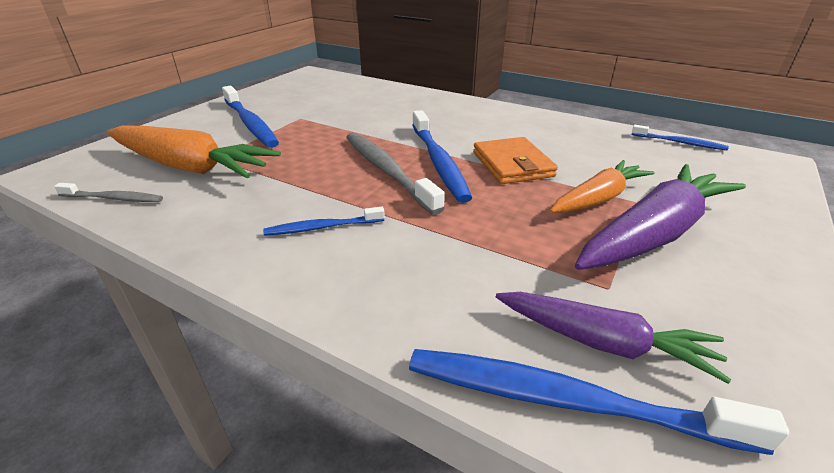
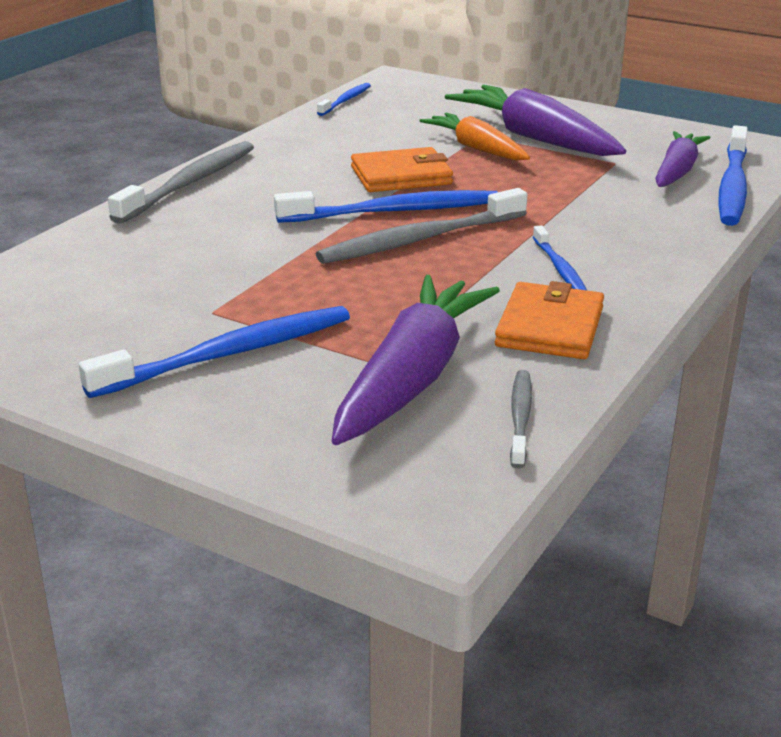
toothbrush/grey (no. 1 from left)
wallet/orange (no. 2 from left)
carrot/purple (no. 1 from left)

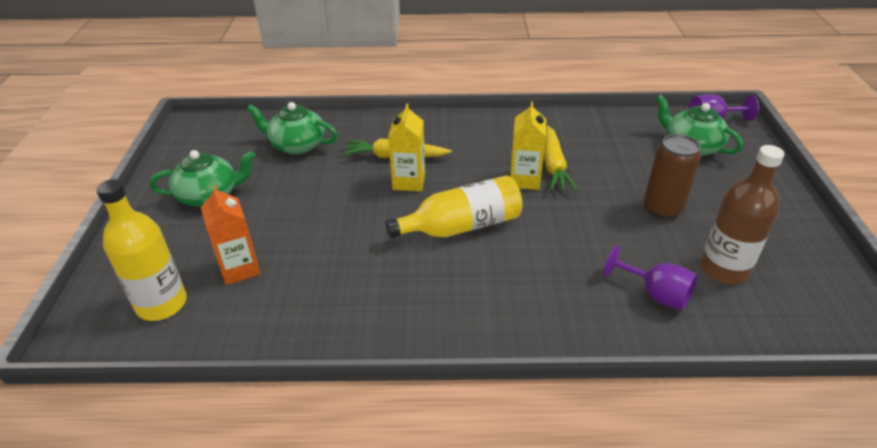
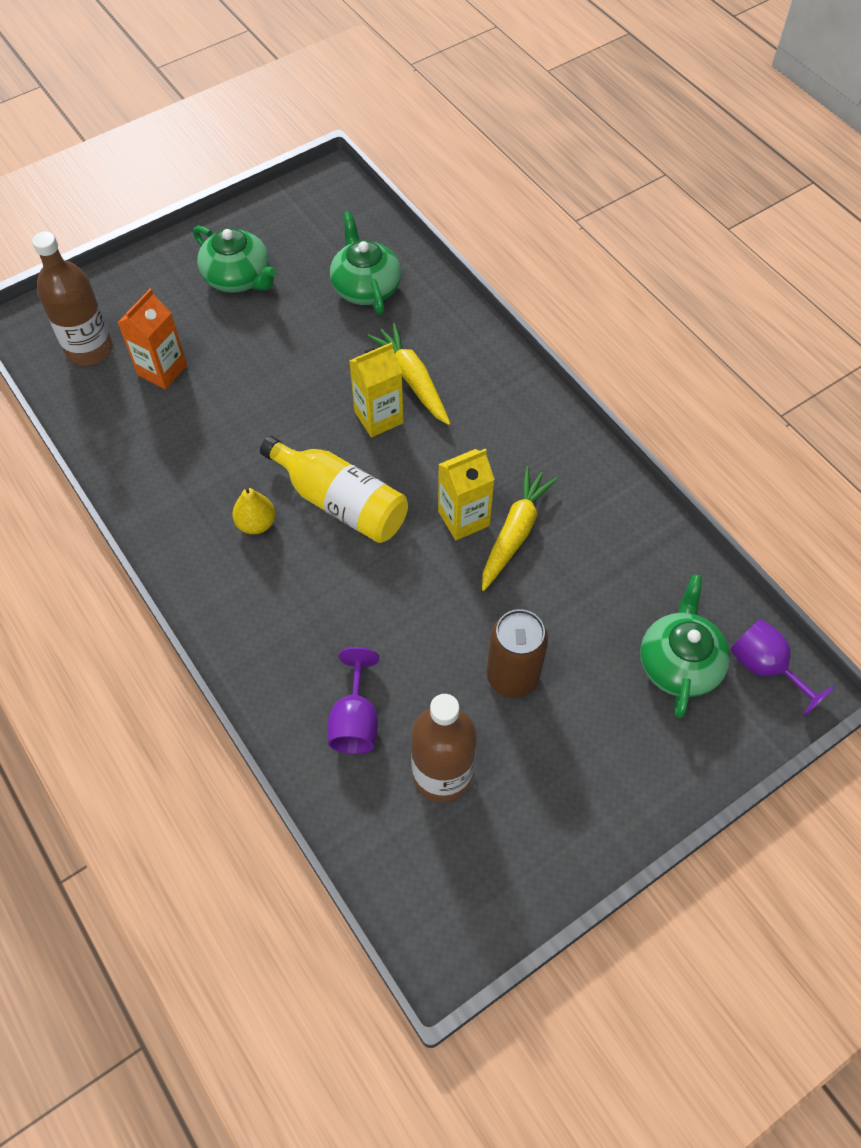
pear/yellow
bottle/brown (no. 1 from left)
carrot/yellow (no. 2 from left)

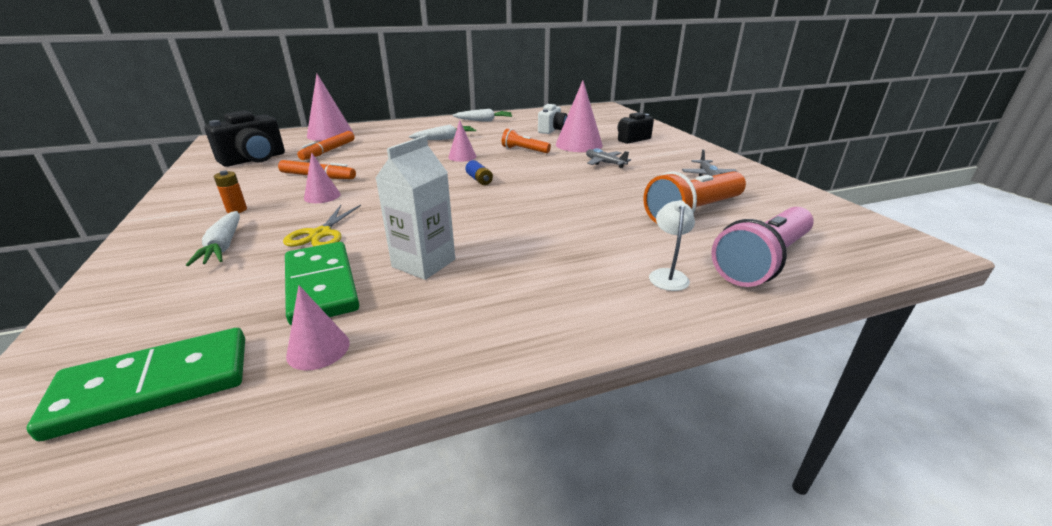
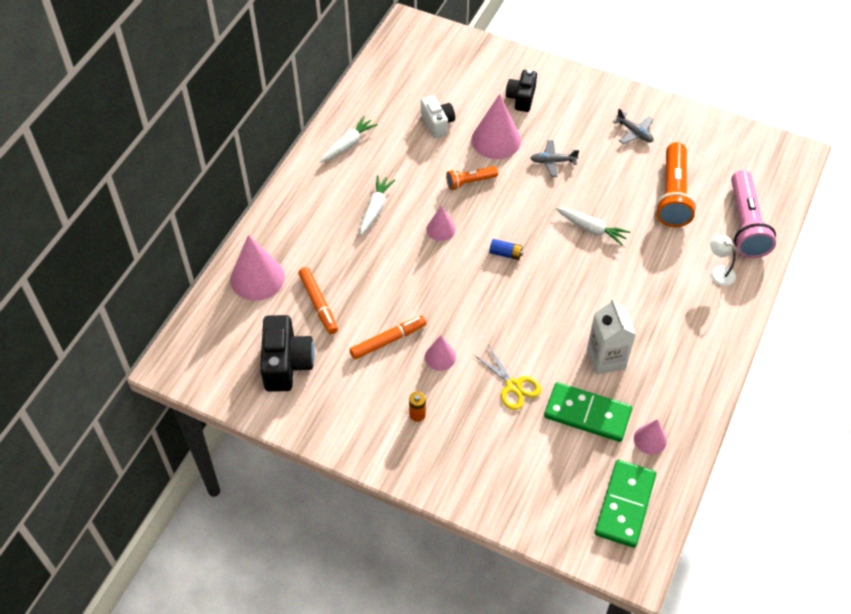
carrot/white (no. 3 from left)

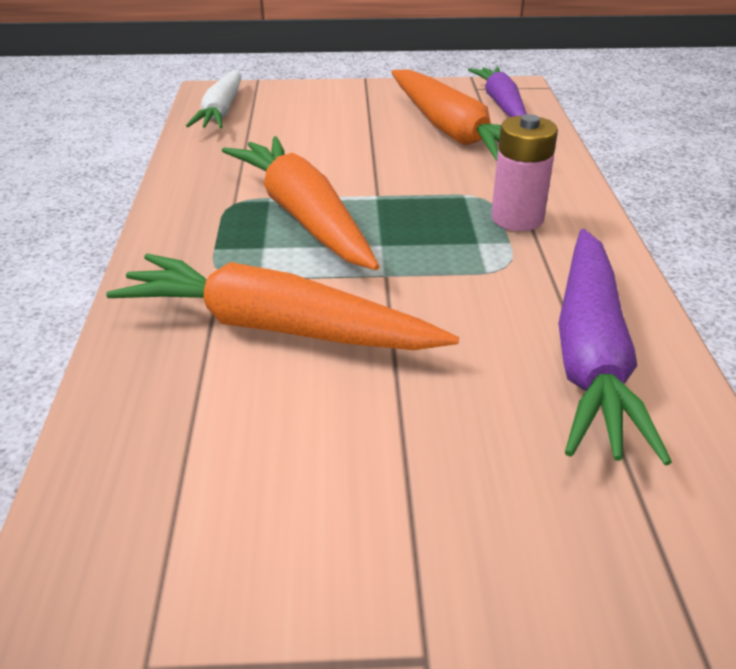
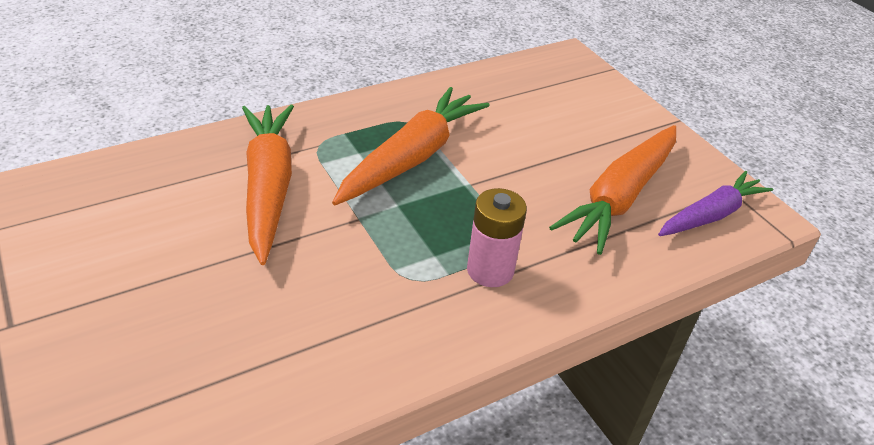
carrot/white
carrot/purple (no. 2 from left in the first image)

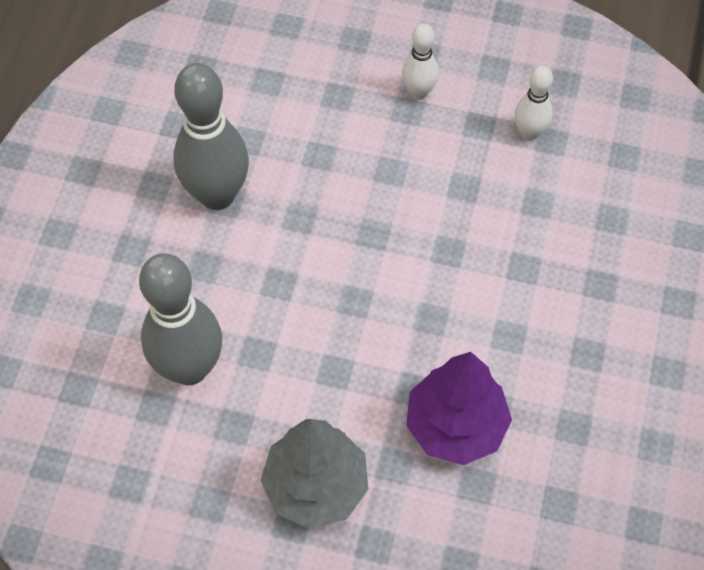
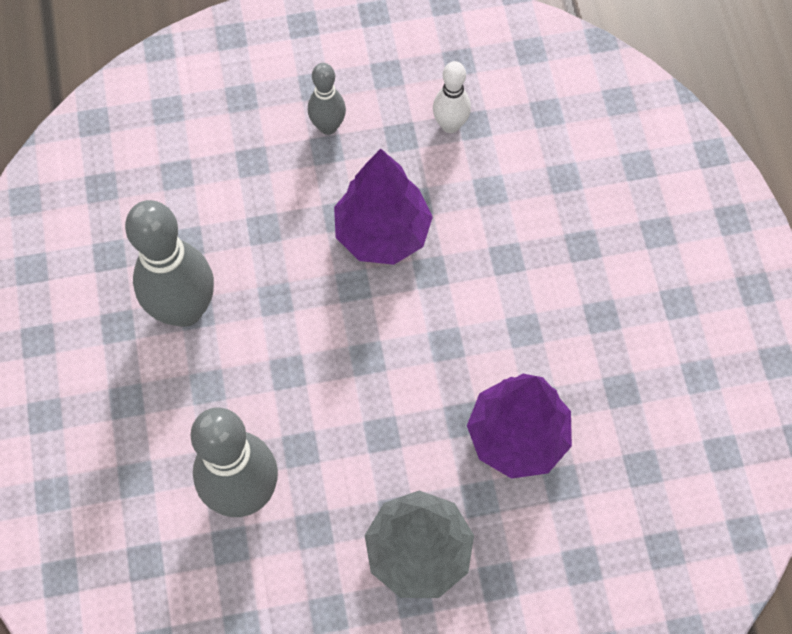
tree/purple (no. 1 from left)
bowling pin/grey (no. 3 from left)

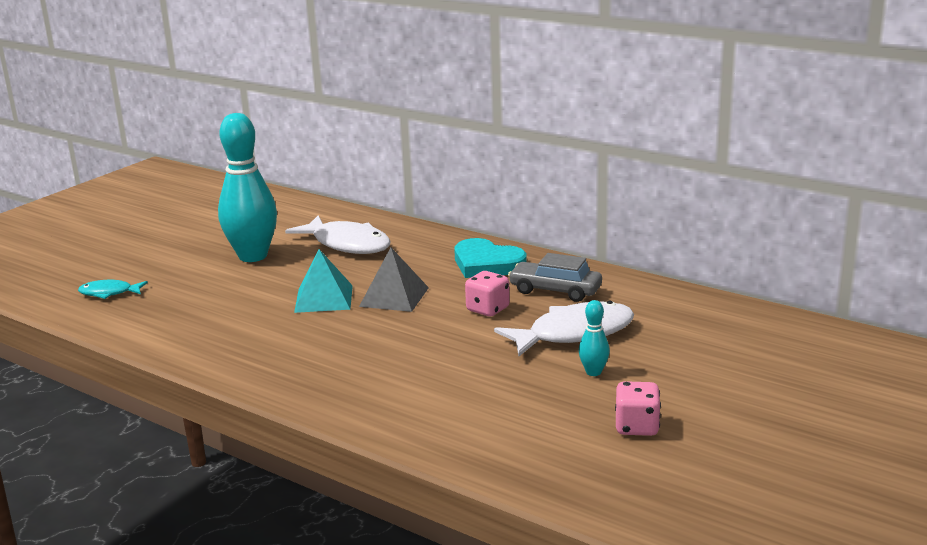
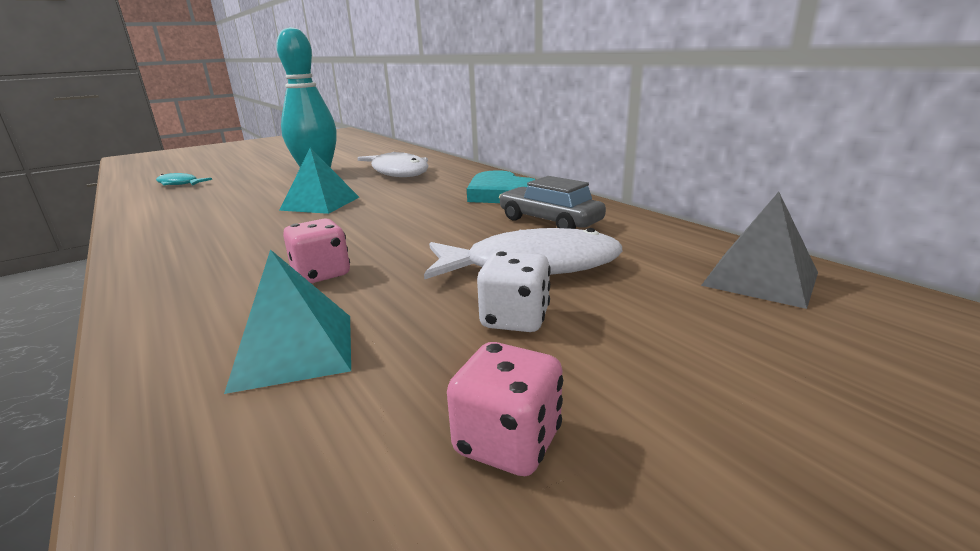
pyramid/turquoise (no. 1 from left)
pyramid/grey
dice/pink (no. 1 from left)
dice/white

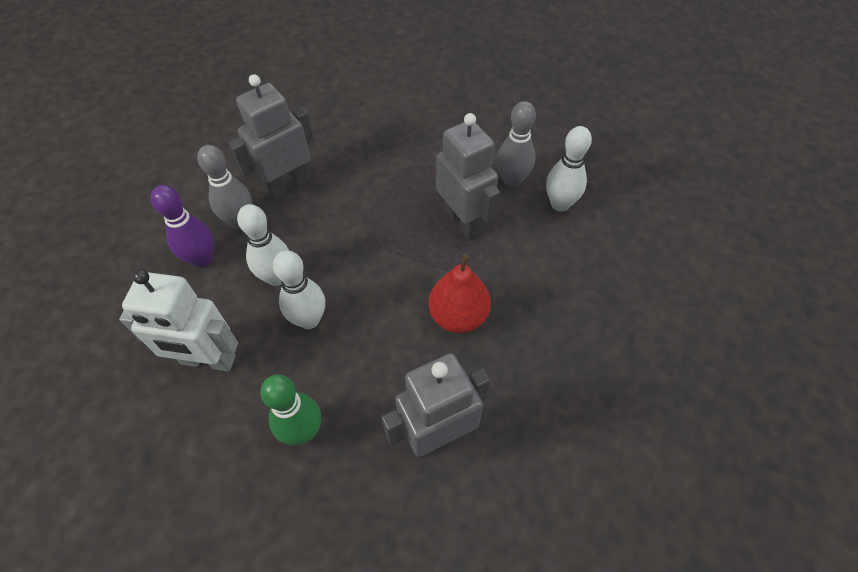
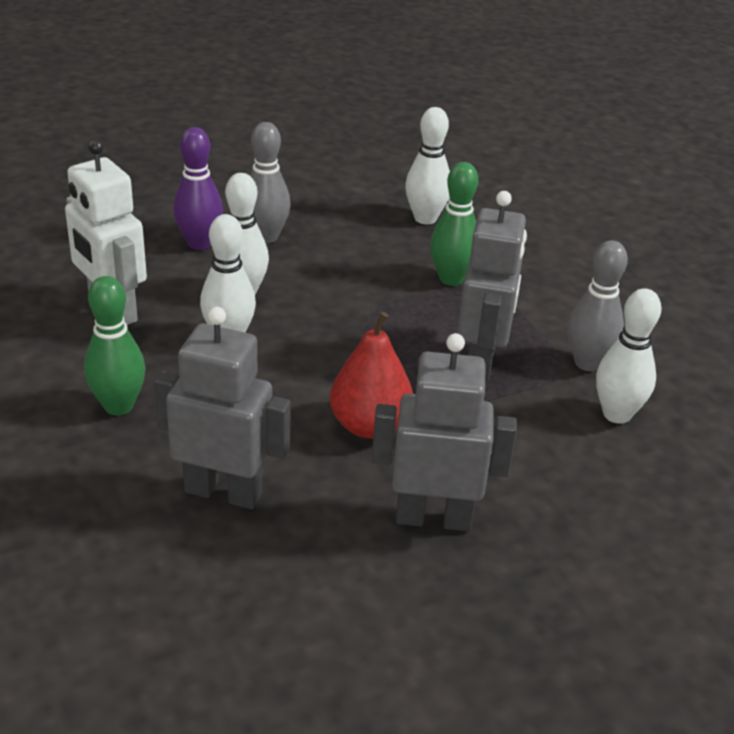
bowling pin/white (no. 3 from left)
bowling pin/green (no. 2 from left)
robot/grey (no. 2 from left)

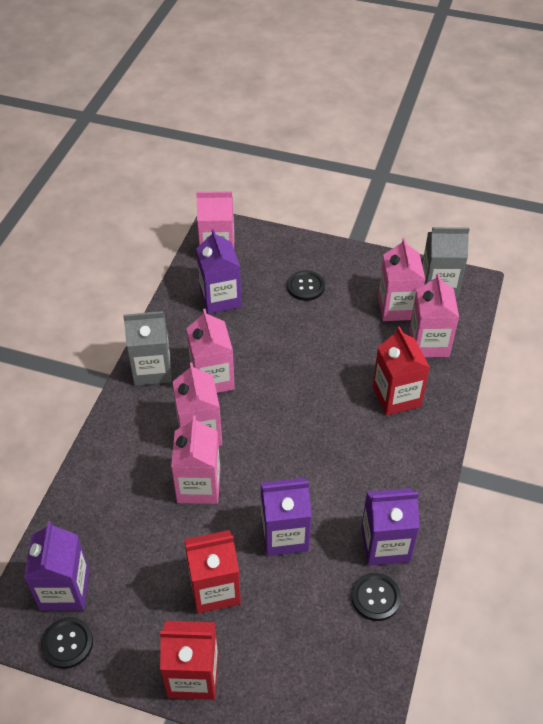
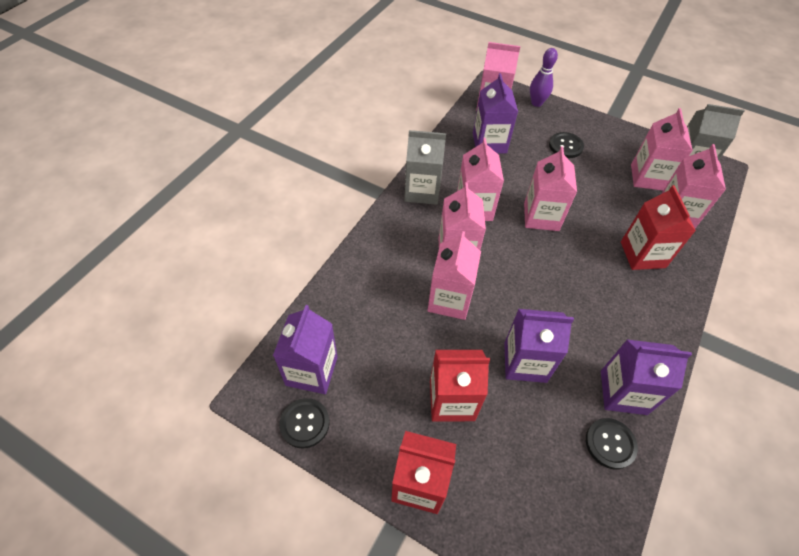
carton/pink (no. 5 from left)
bowling pin/purple

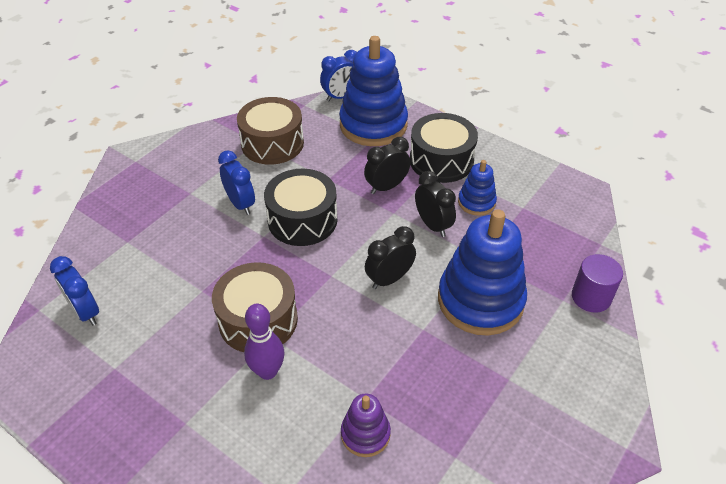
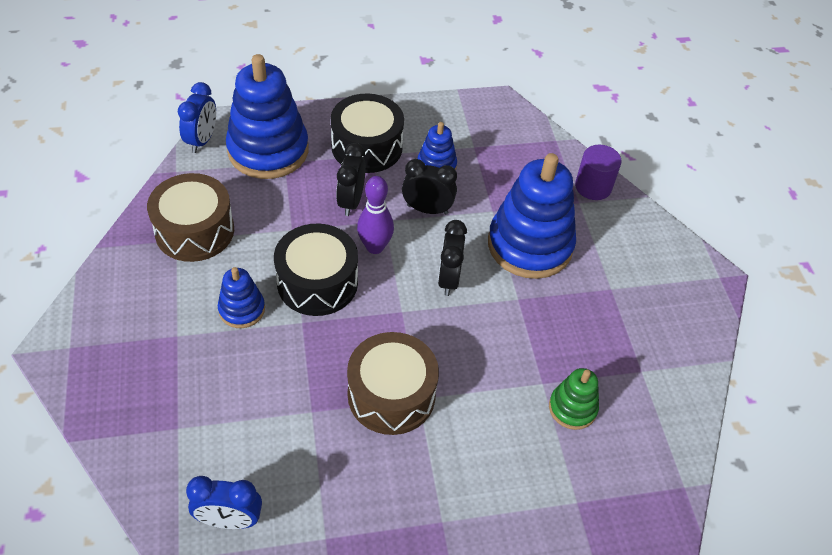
bowling pin/purple
stacking toy/blue (no. 1 from left)
stacking toy/green

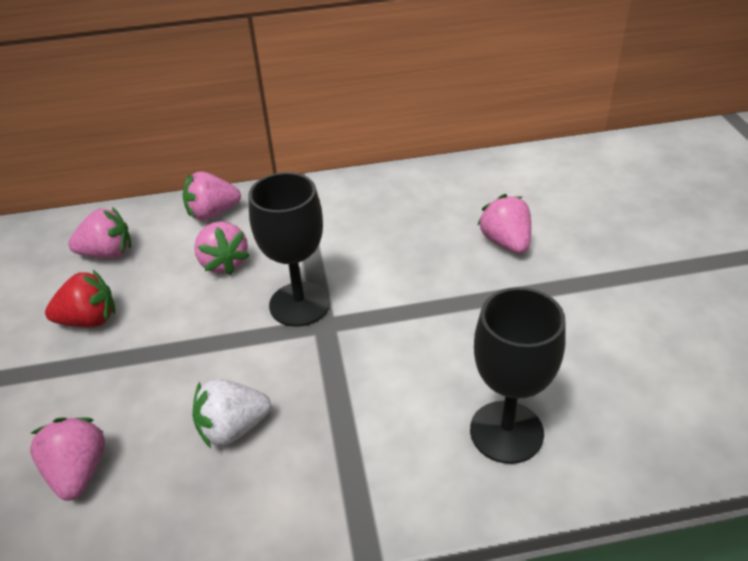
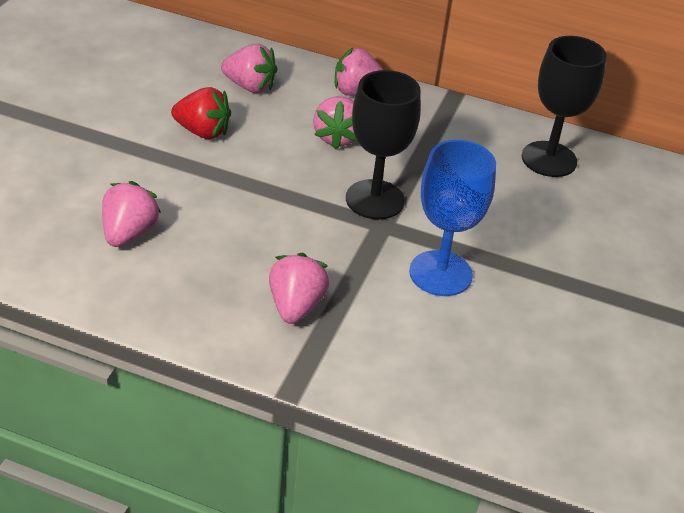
strawberry/white
goblet/blue
goblet/black (no. 2 from left)
strawberry/pink (no. 3 from left)

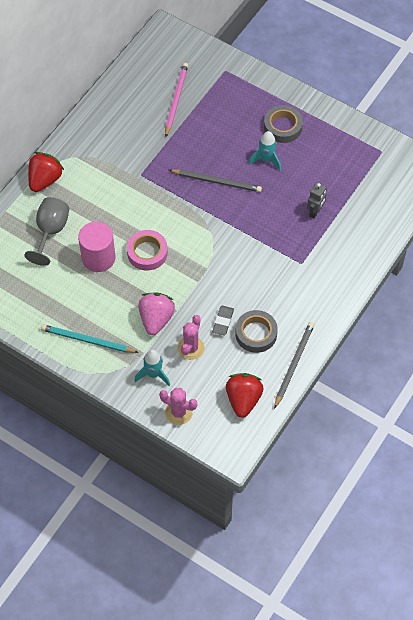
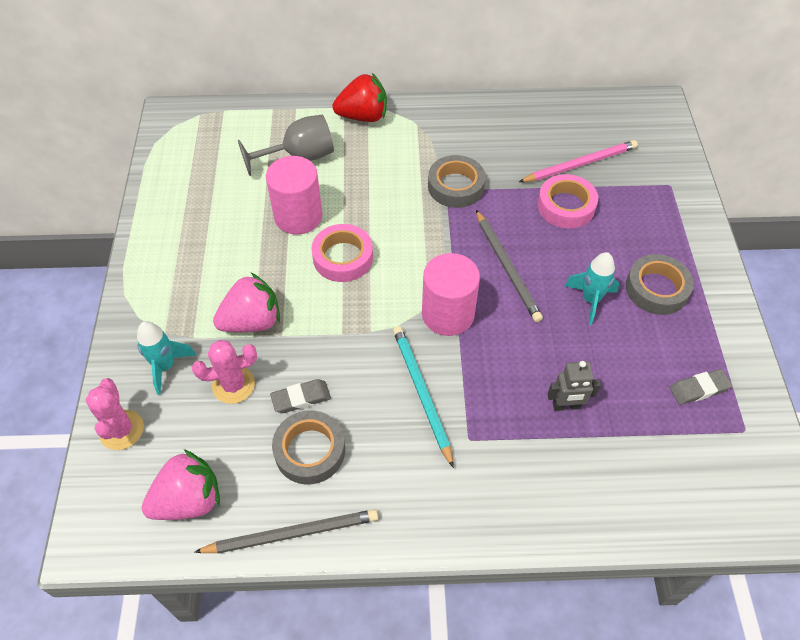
cylinder/pink (no. 2 from left)
tape/grey (no. 2 from left)
tape/pink (no. 2 from left)
eraser/grey (no. 2 from left)
pencil/turquoise
strawberry/pink (no. 1 from left)

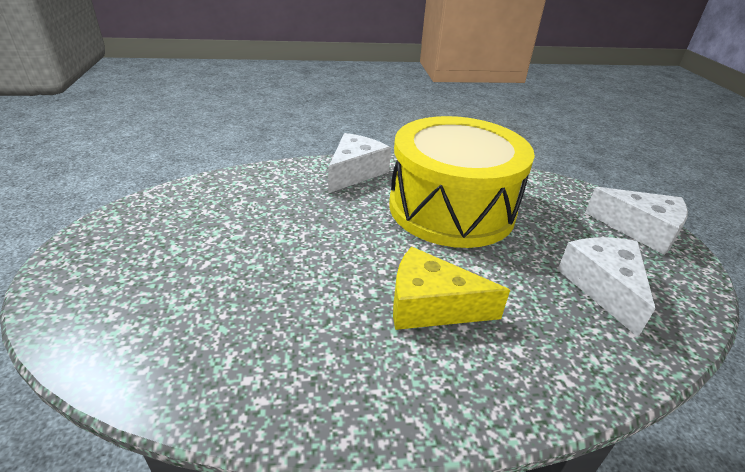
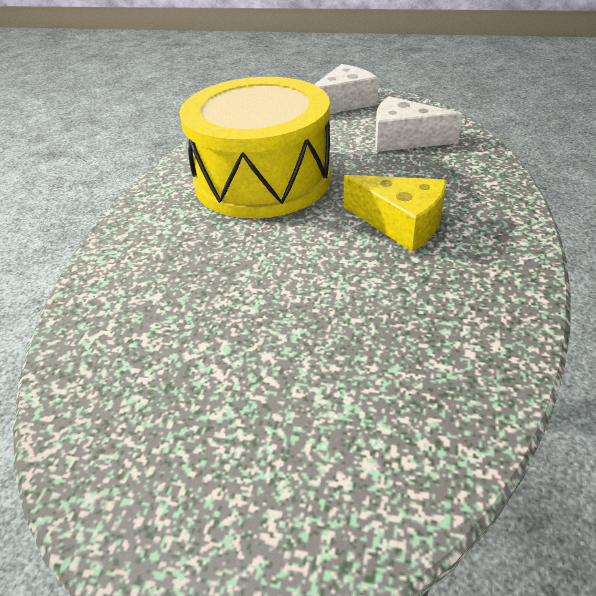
cheese/white (no. 1 from left in the first image)
cheese/yellow

